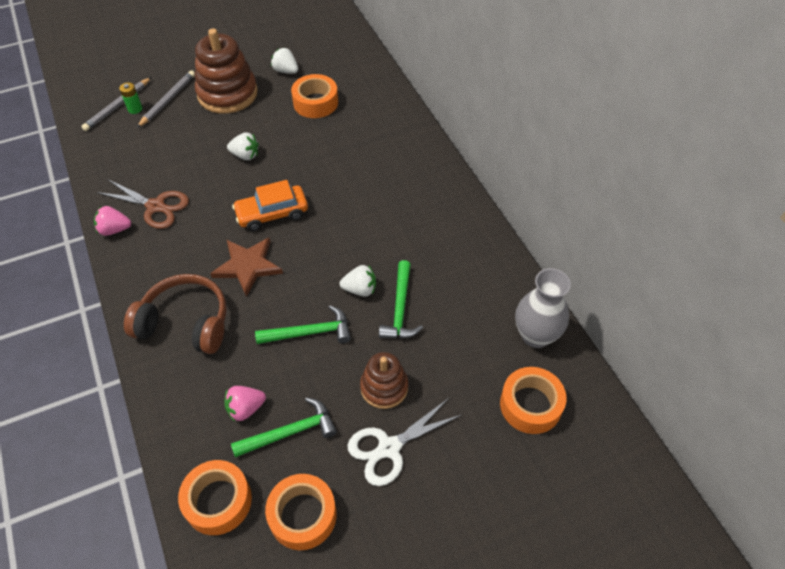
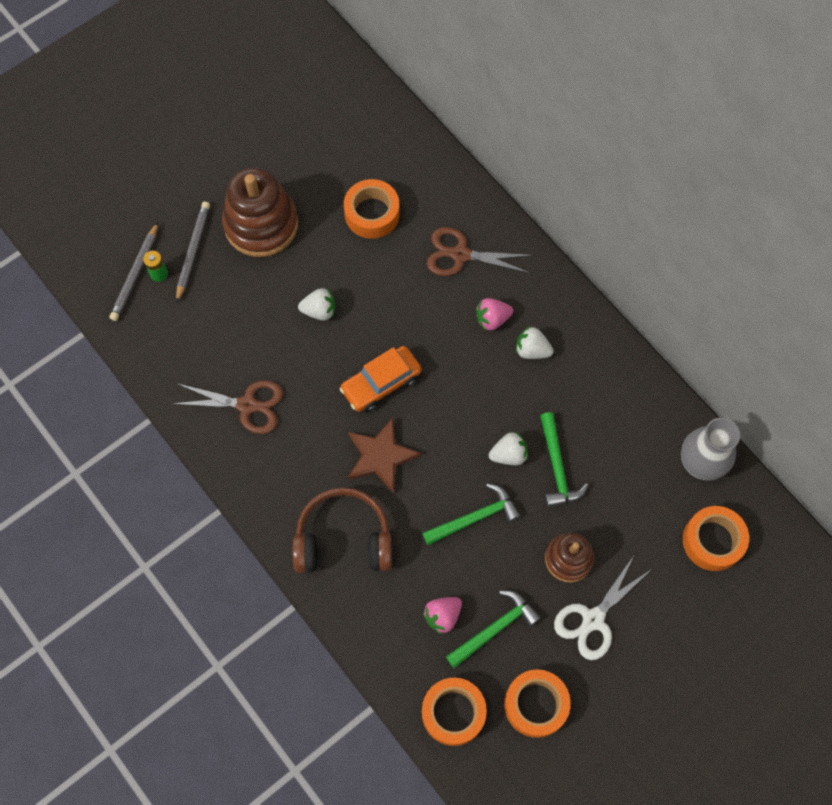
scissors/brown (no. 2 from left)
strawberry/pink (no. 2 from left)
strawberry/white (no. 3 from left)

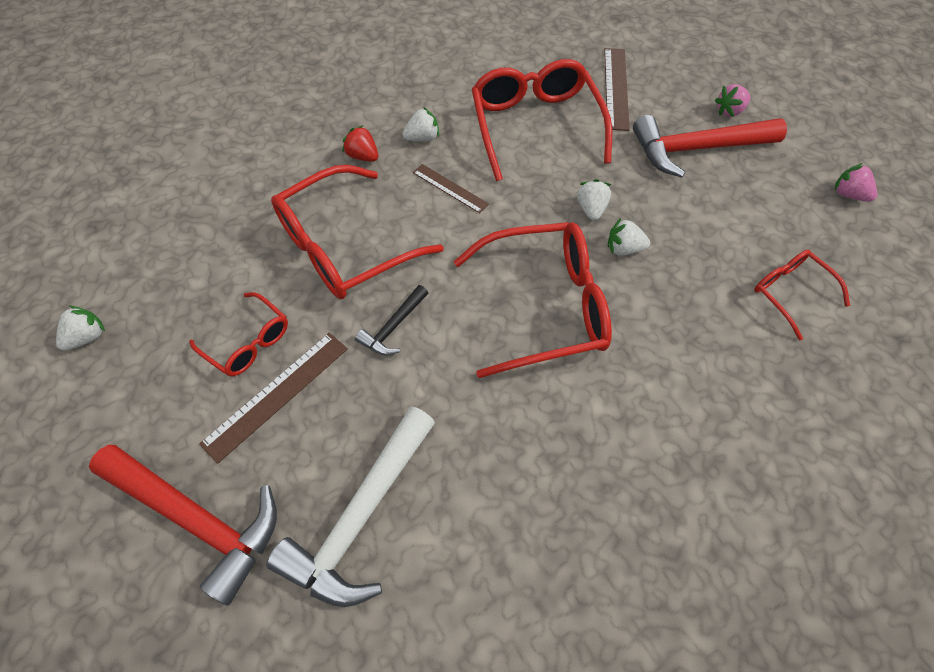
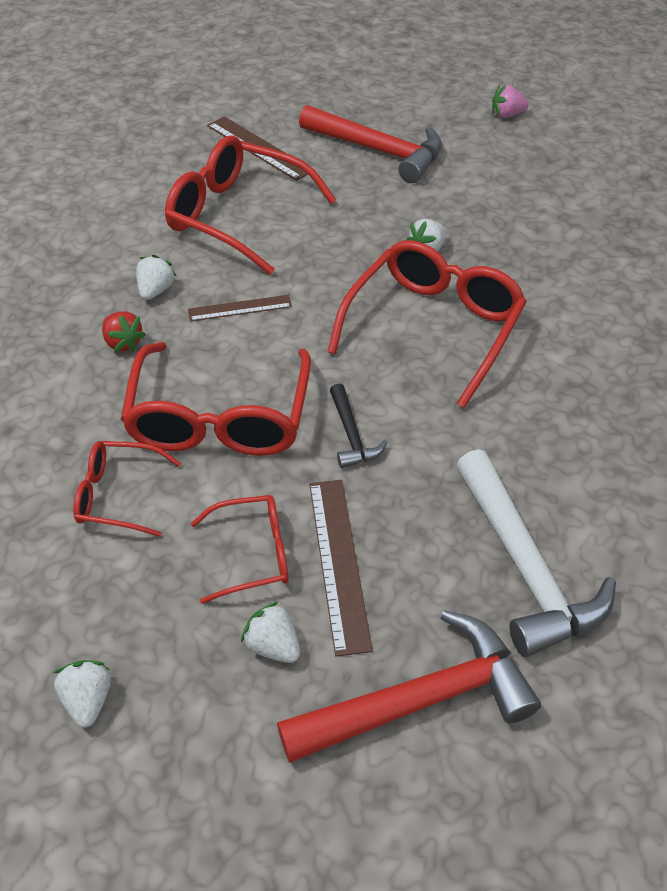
strawberry/pink (no. 1 from left in the first image)
strawberry/white (no. 3 from left)
glasses/red (no. 1 from left)
strawberry/red
hammer/red (no. 1 from left)

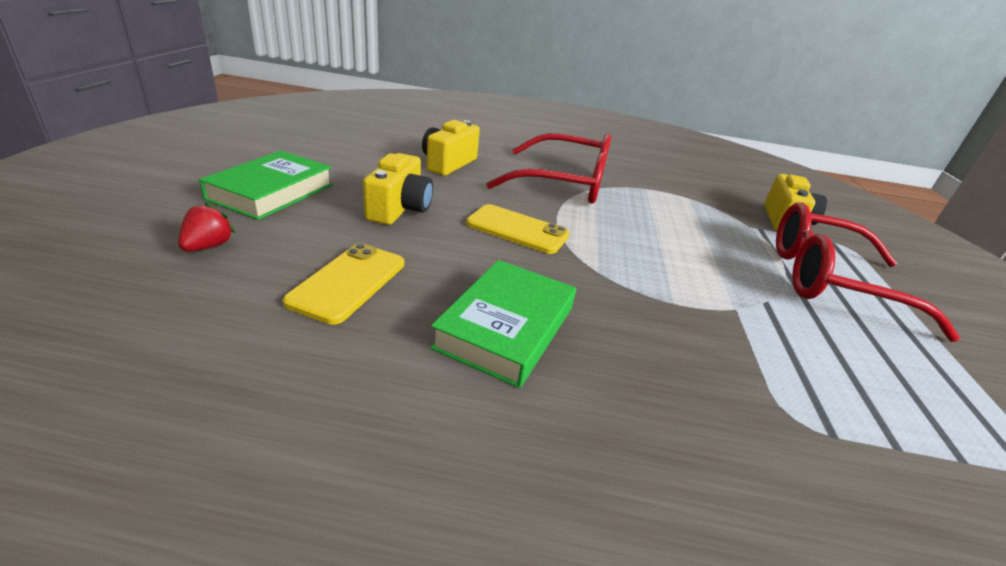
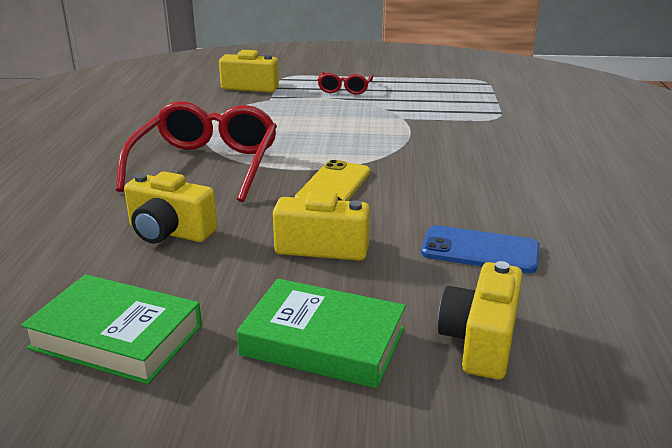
book/green (no. 1 from left)
camera/yellow (no. 4 from left)
phone/blue
glasses/red (no. 2 from left)

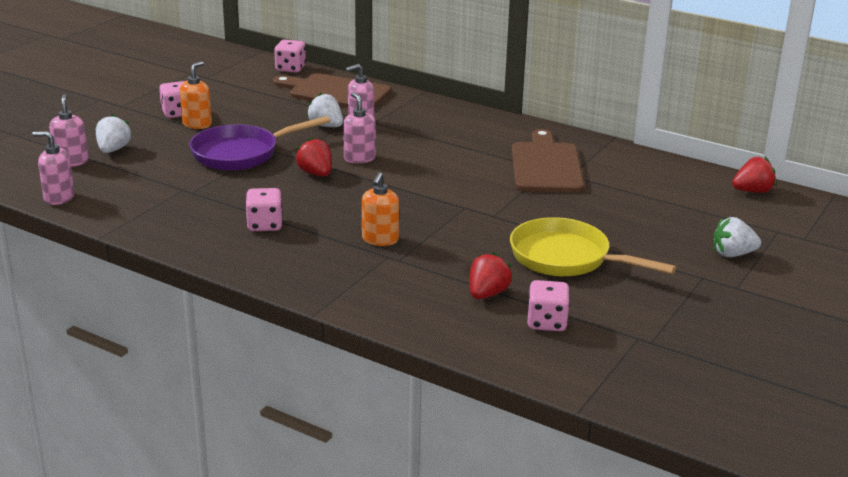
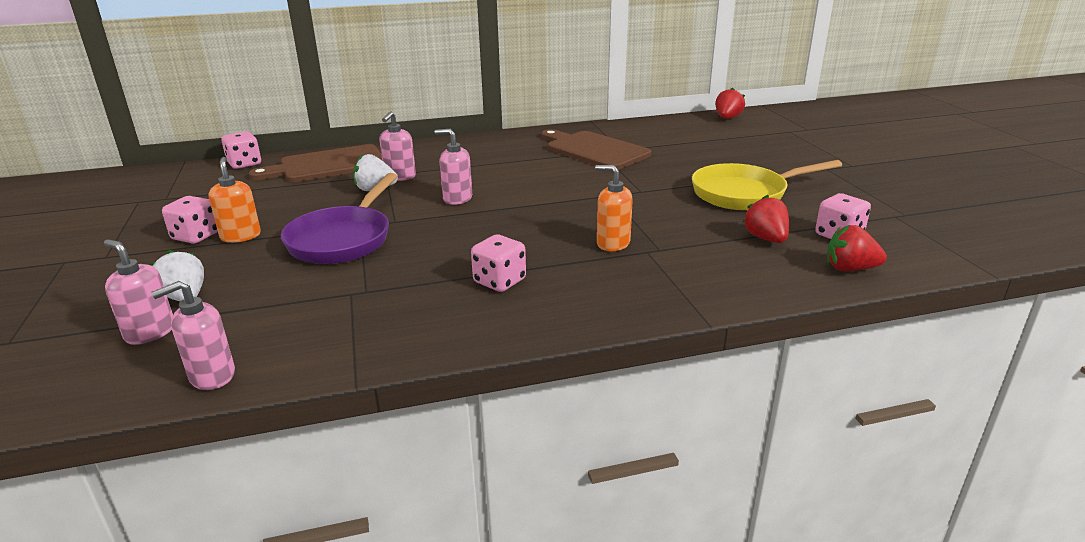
strawberry/white (no. 3 from left in the first image)
strawberry/red (no. 3 from left)
soap dispenser/orange (no. 2 from left)

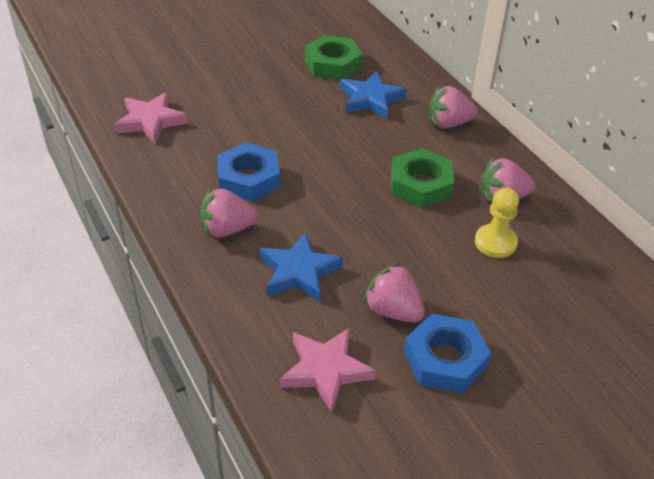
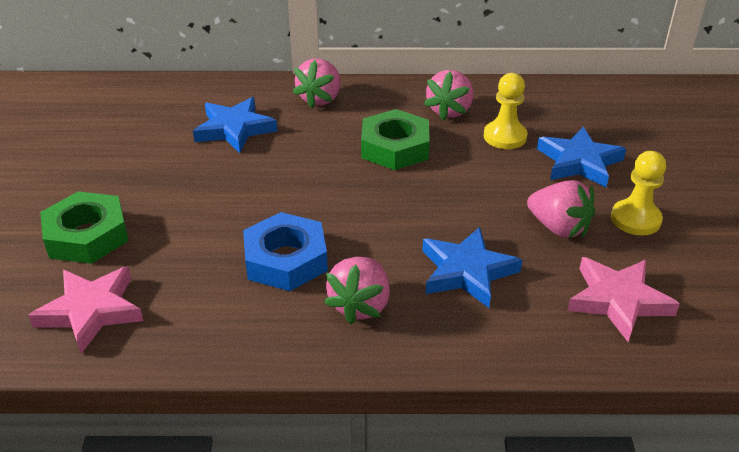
star/blue (no. 3 from left)
nut/green (no. 1 from left)
pawn/yellow (no. 2 from left)
strawberry/pink (no. 4 from left)

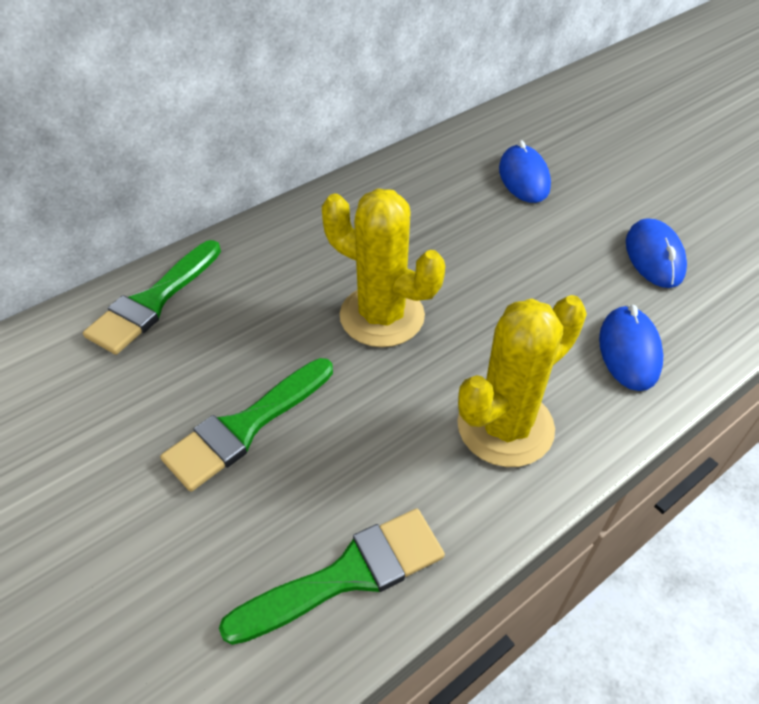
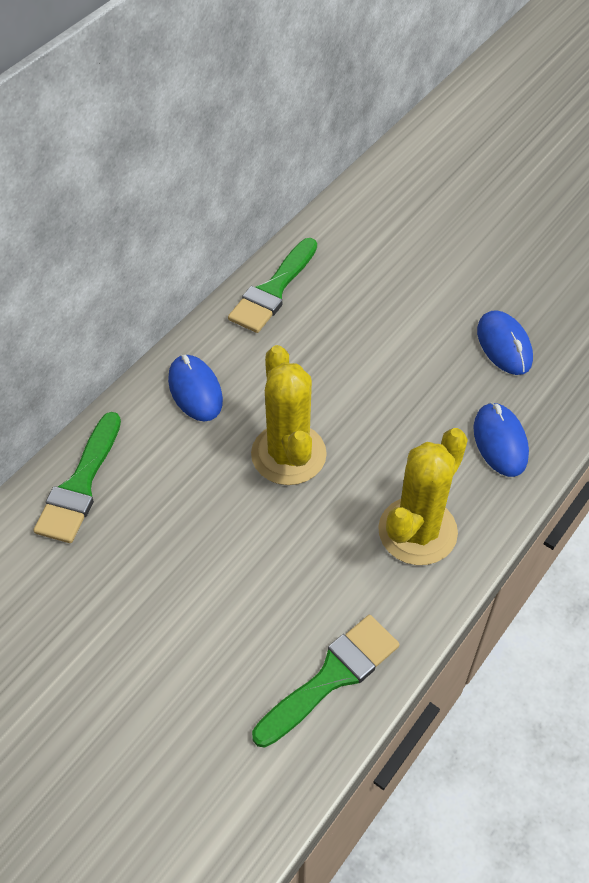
brush/green (no. 2 from left)
mouse/blue (no. 1 from left)
cactus/yellow (no. 1 from left)

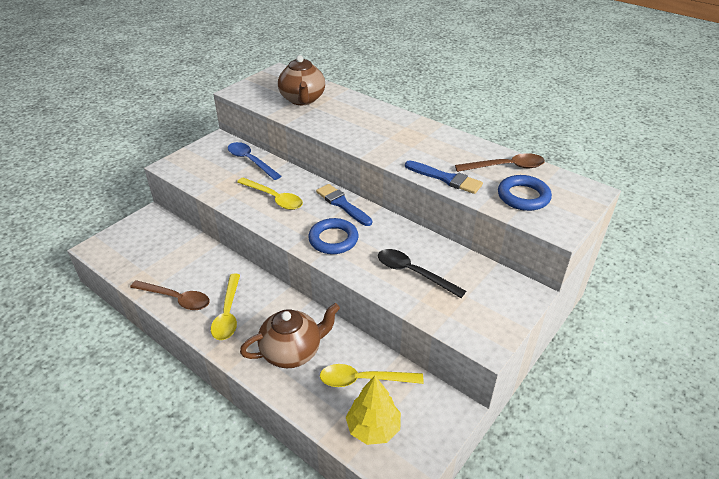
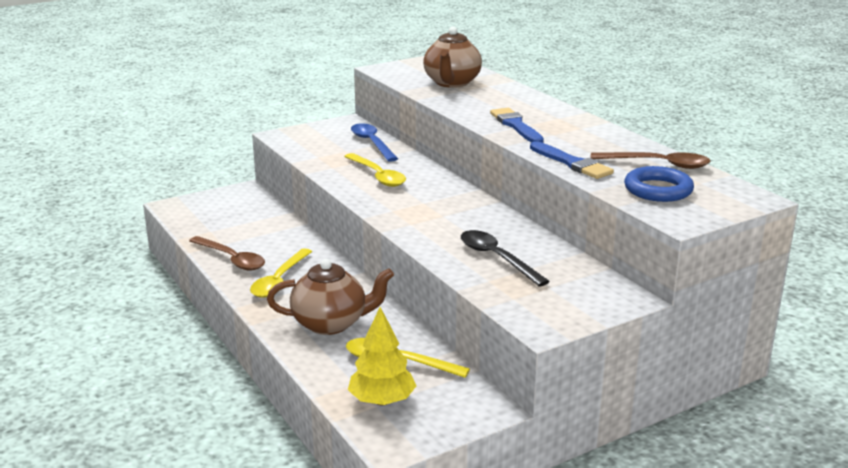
ring/blue (no. 1 from left in the first image)
brush/blue (no. 1 from left)

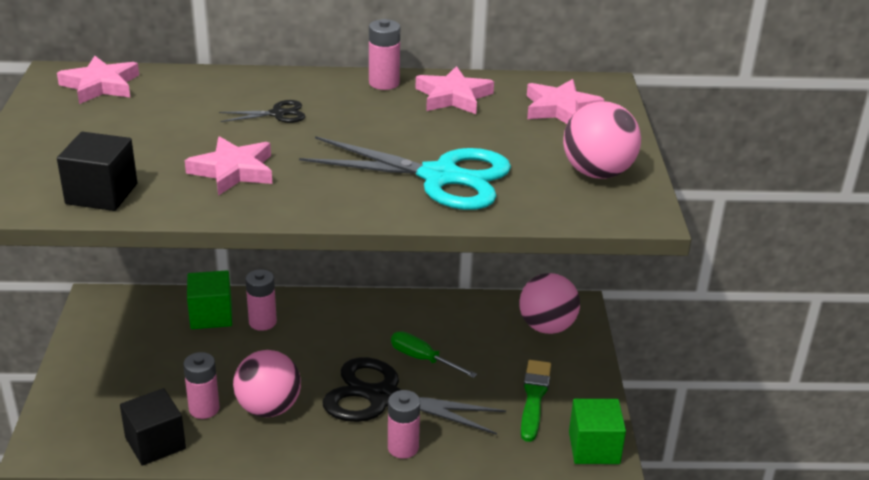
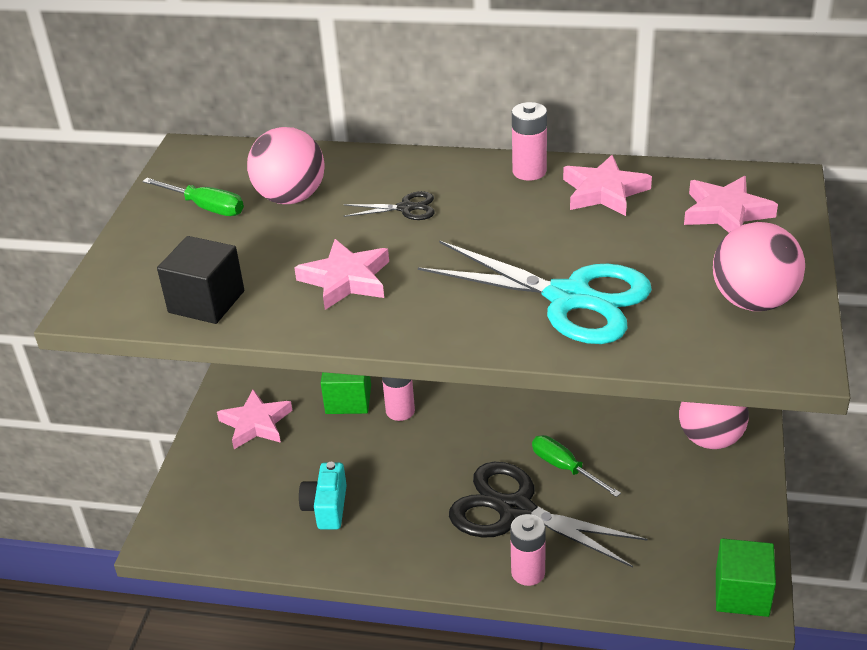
cube/black (no. 2 from left in the first image)
brush/green
screwdriver/green (no. 1 from left)
star/pink (no. 1 from left)
ball/pink (no. 1 from left)
camera/turquoise

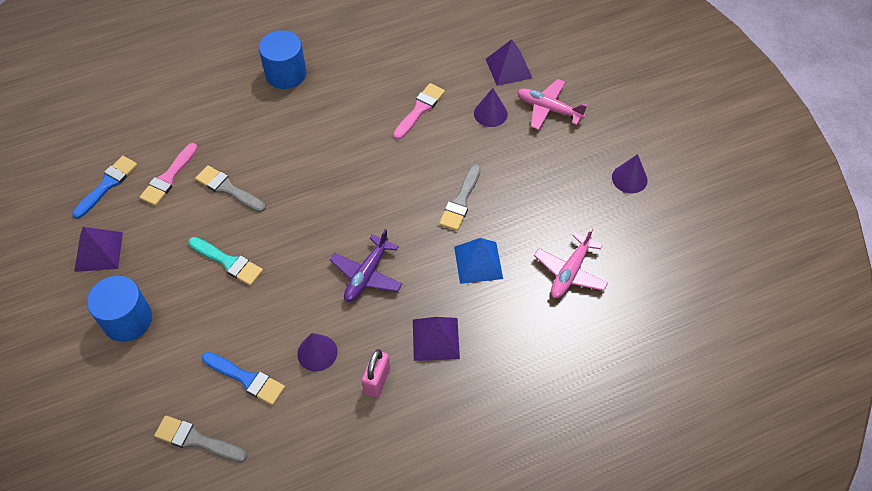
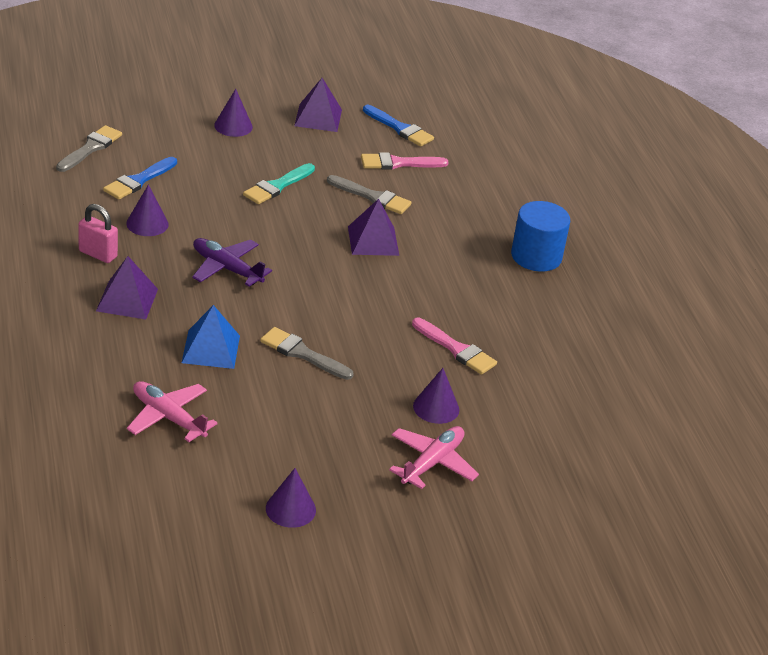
pyramid/purple (no. 3 from left)
cone/purple (no. 2 from left)
brush/pink (no. 1 from left)
brush/grey (no. 3 from left)

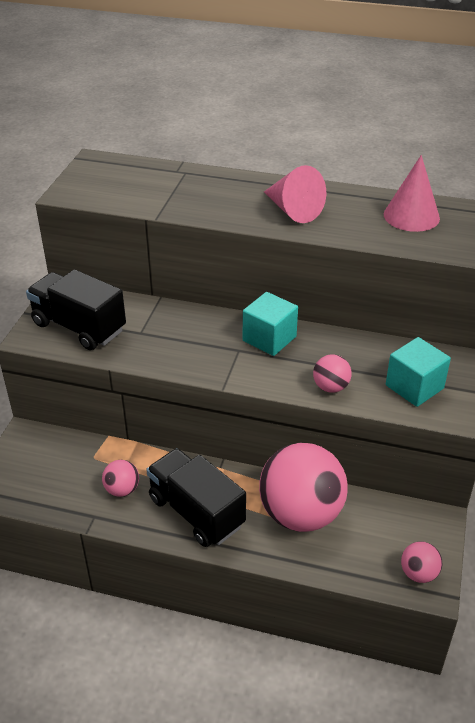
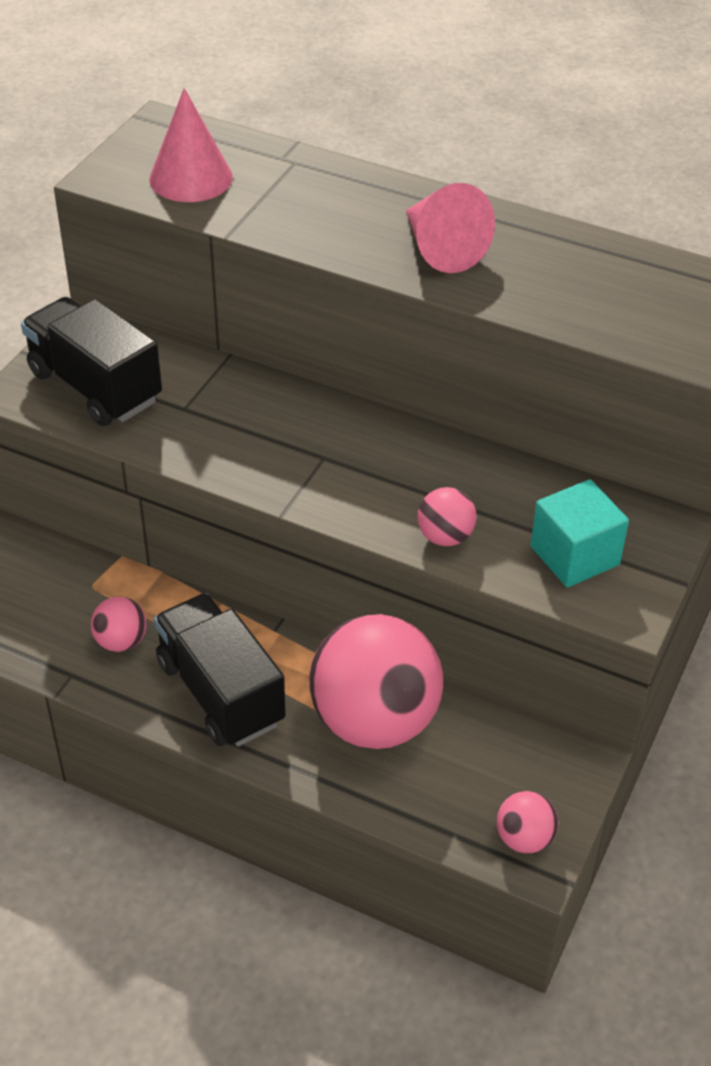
cube/turquoise (no. 1 from left in the first image)
cone/pink (no. 1 from left)

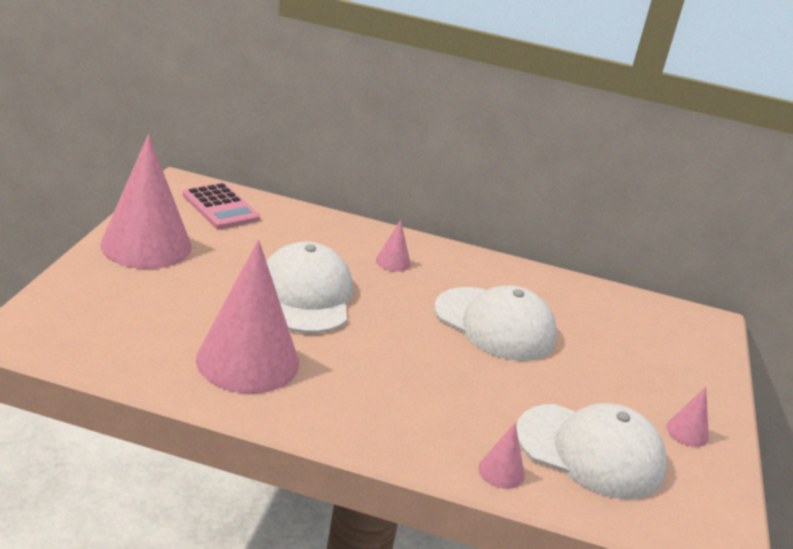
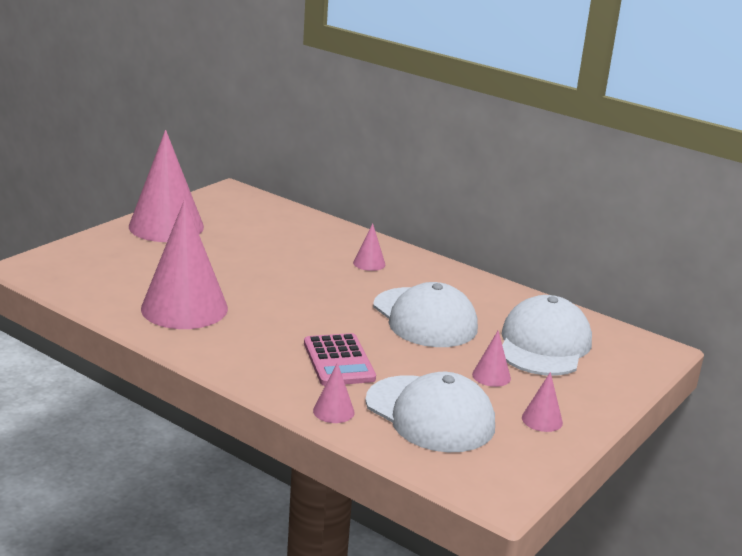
cone/pink (no. 5 from left)
calculator/pink
cap/white (no. 3 from left)

